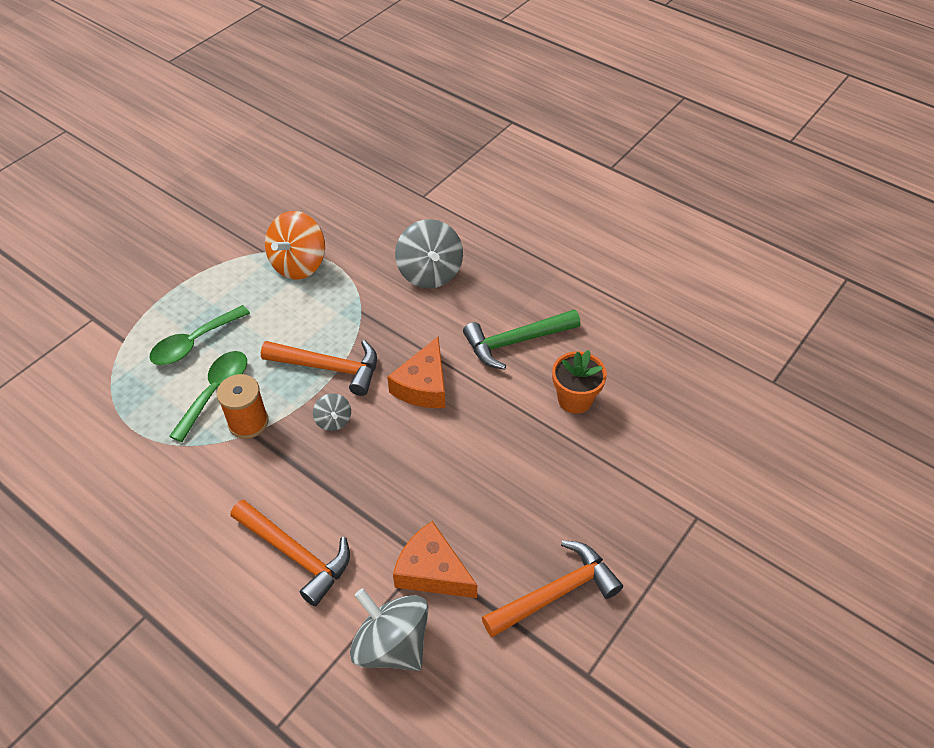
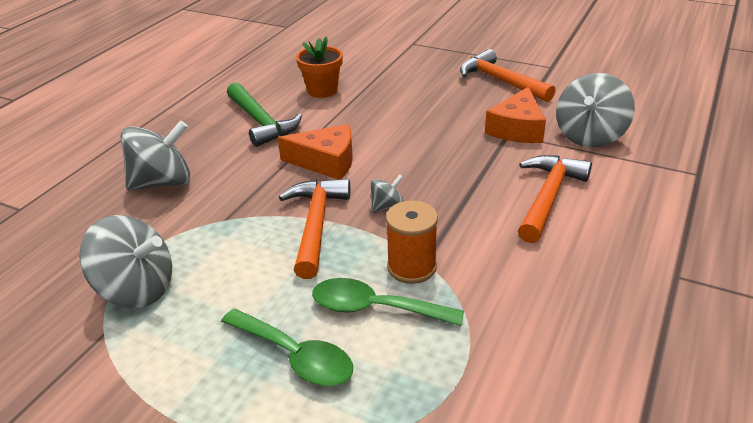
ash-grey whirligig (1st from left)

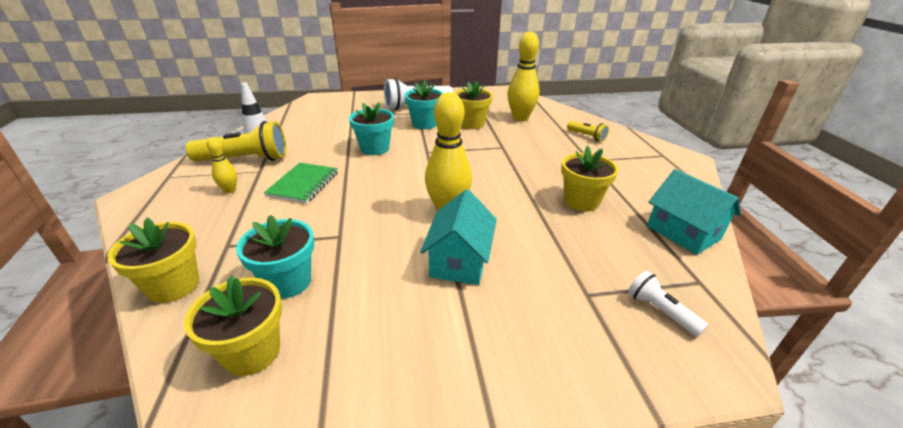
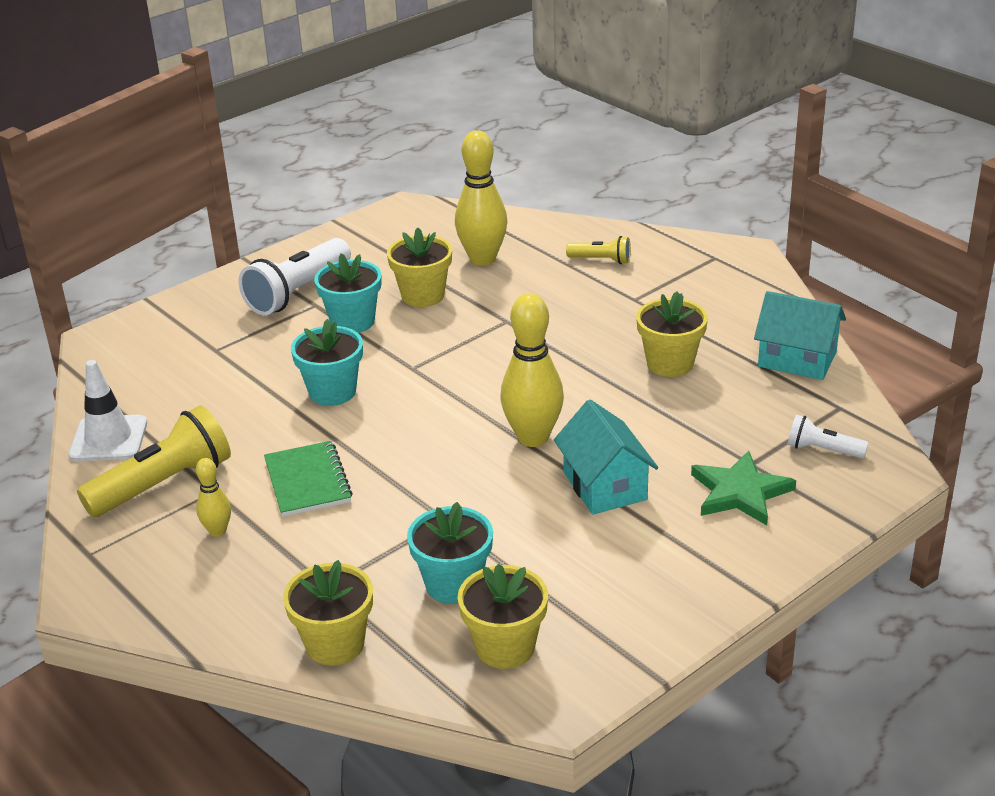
green star

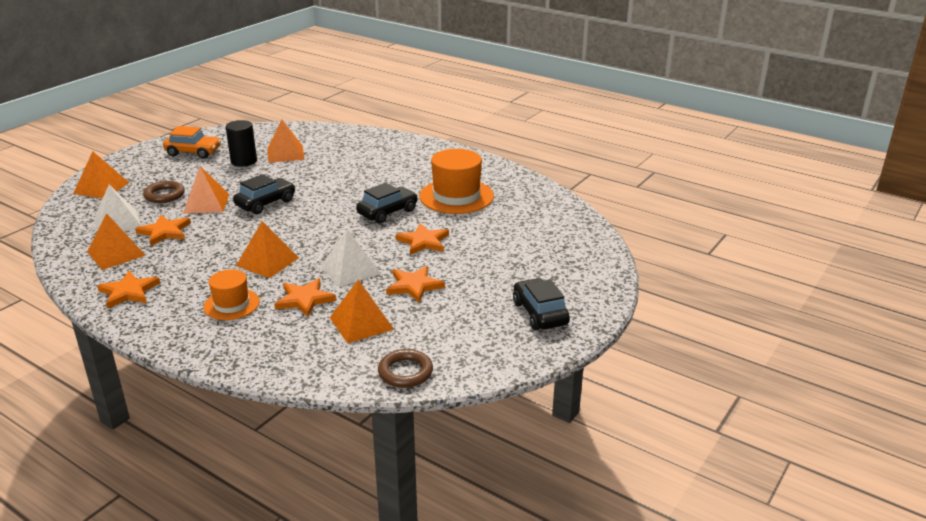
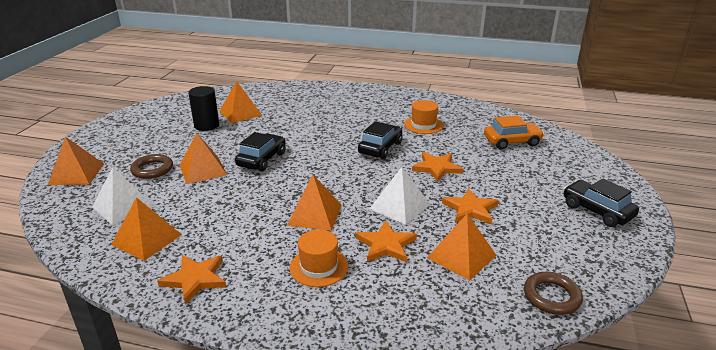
orange-coloured tall hat (2nd from left)
orange-coloured car
orange-coloured star (2nd from left in the first image)

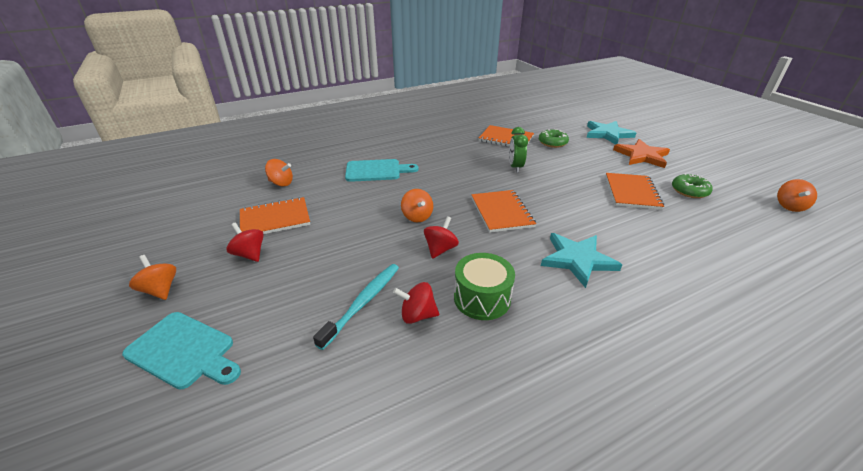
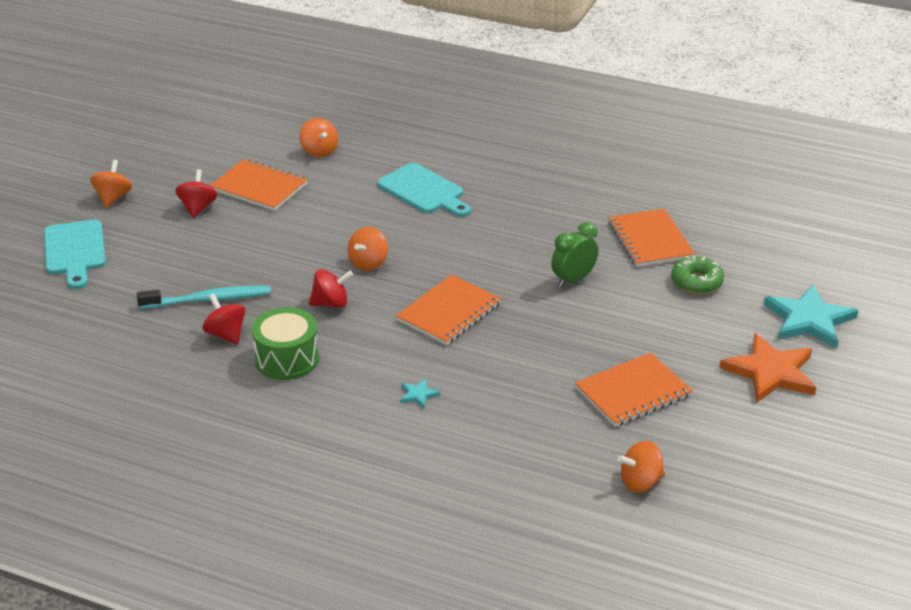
turquoise star (1st from left)
orange-coloured whirligig (4th from left)
green donut (2nd from left in the first image)

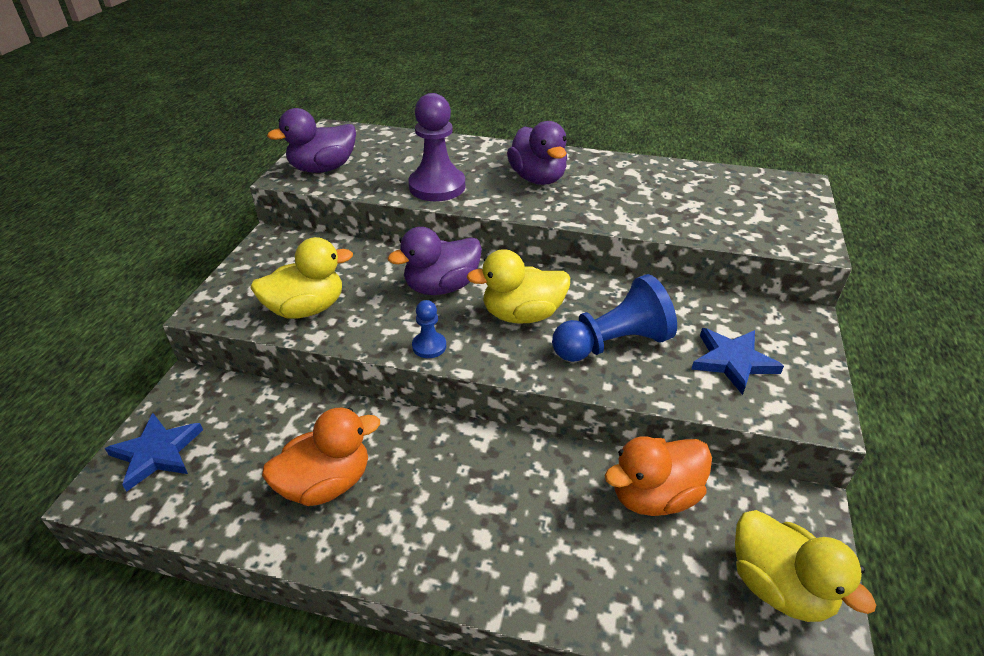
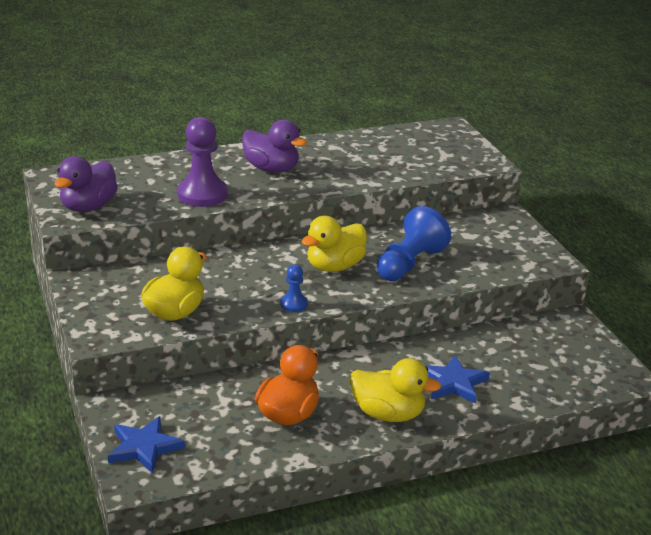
golden toy duck (3rd from left)
blue star (2nd from left)
royal purple toy duck (2nd from left in the first image)
orange-coloured toy duck (2nd from left in the first image)

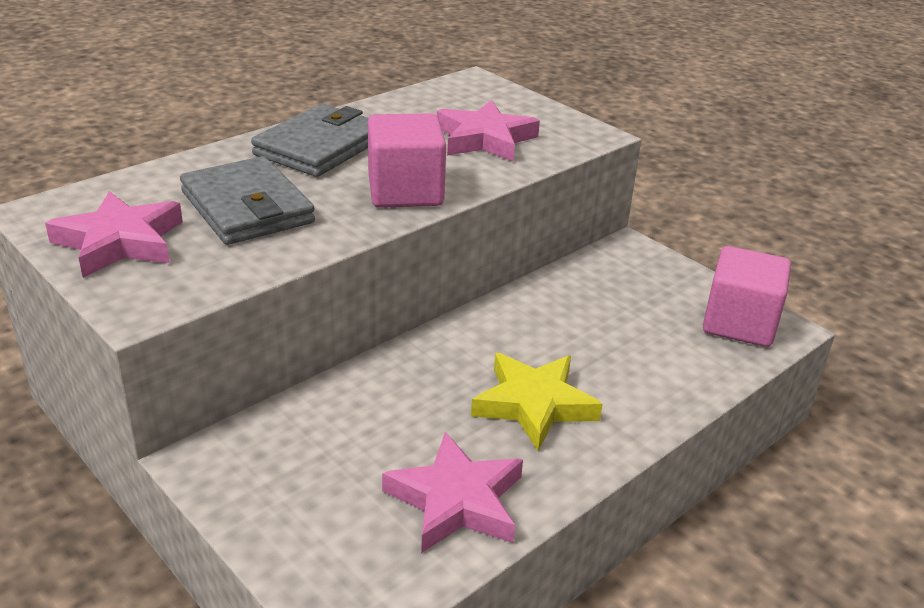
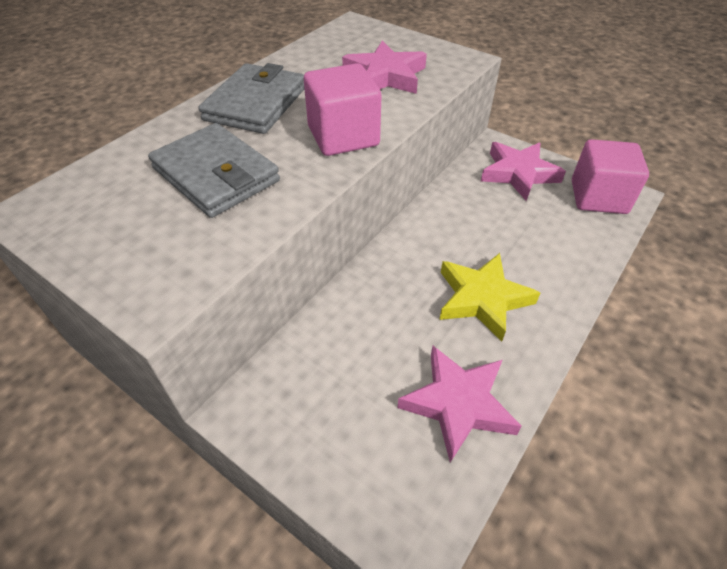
rose-pink star (3rd from left)

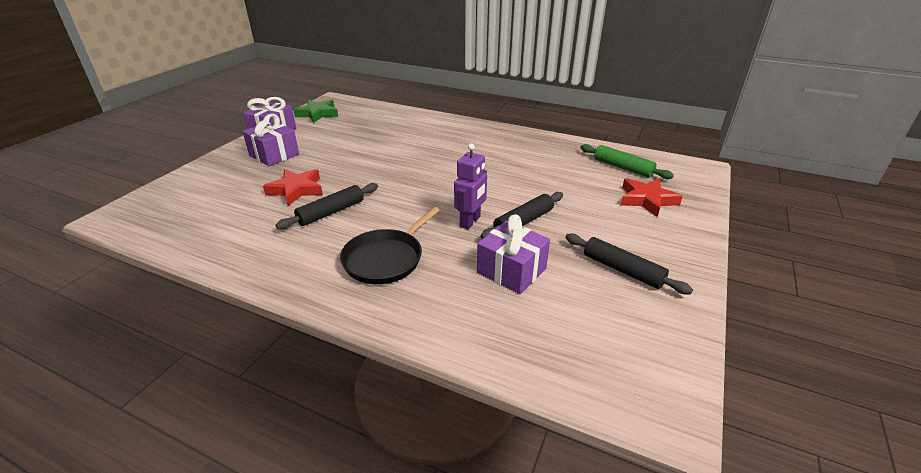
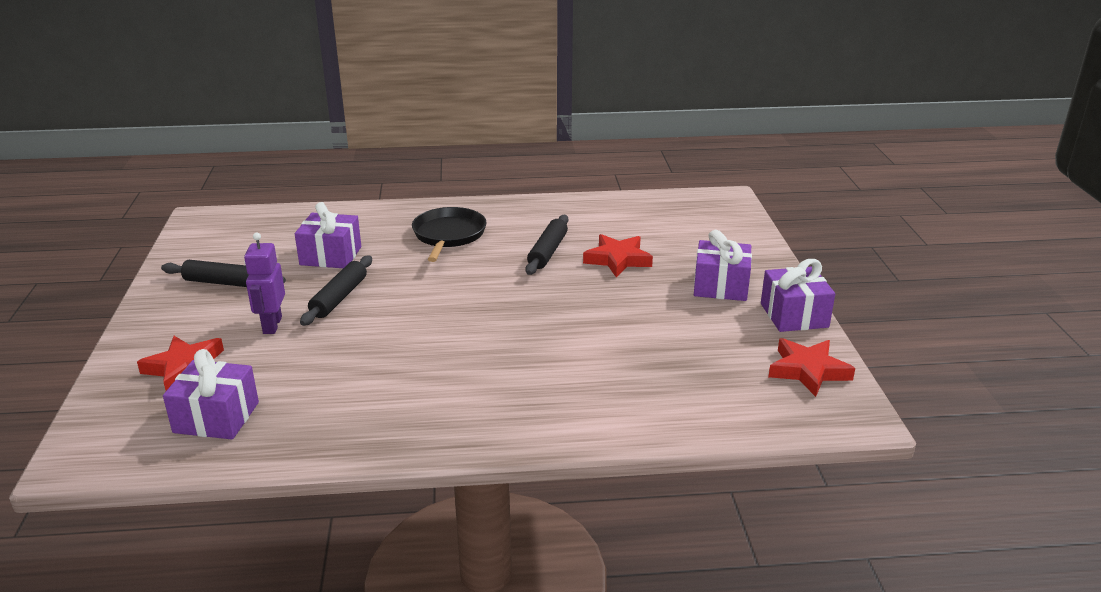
royal purple gift (1st from left)
royal purple robot figure
scarlet star (3rd from left)

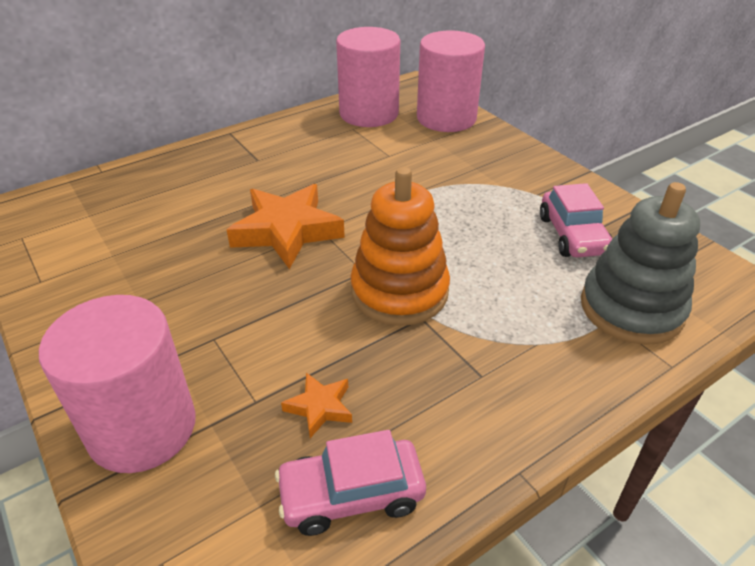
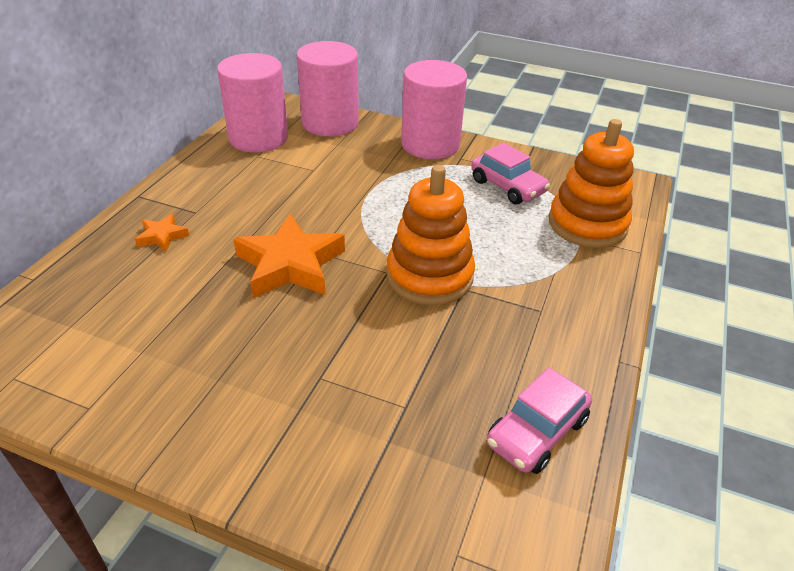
orange-coloured star (1st from left)
rose-pink solid cylinder (3rd from left)
orange-coloured stacking rings (2nd from left)

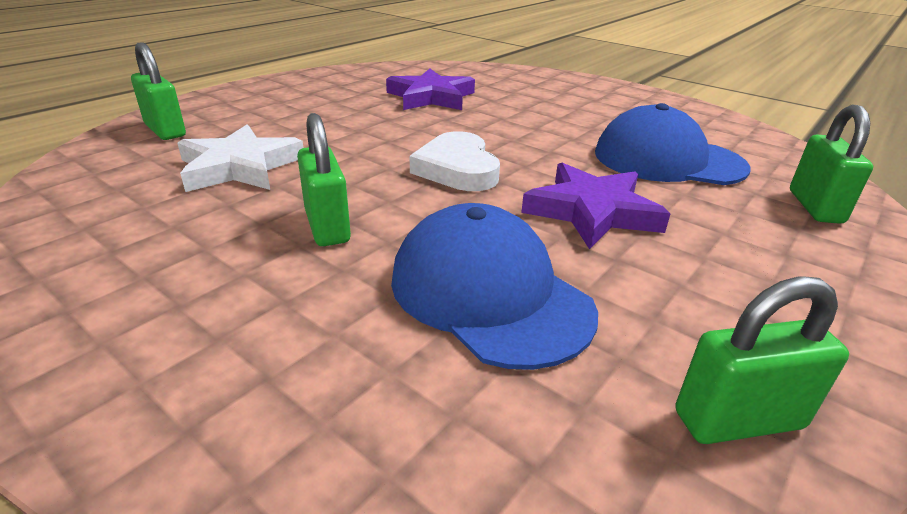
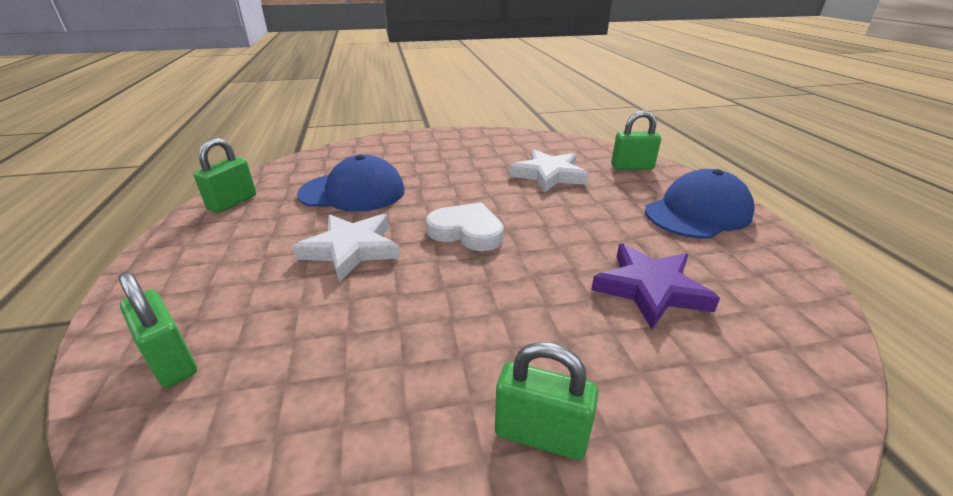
pure white star (1st from left)
green lock (3rd from left)
blue cap (2nd from left)

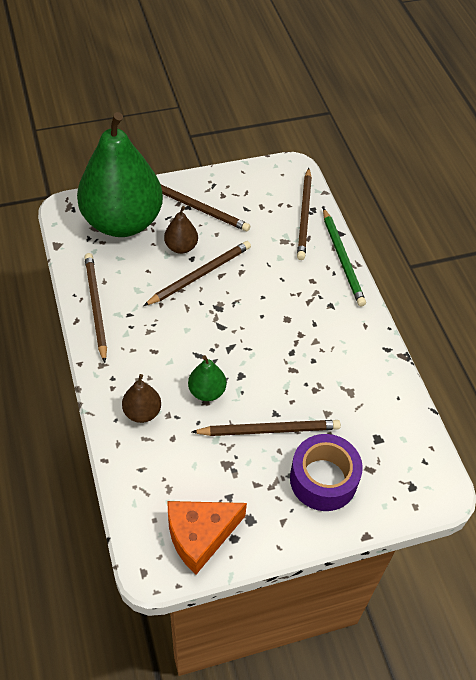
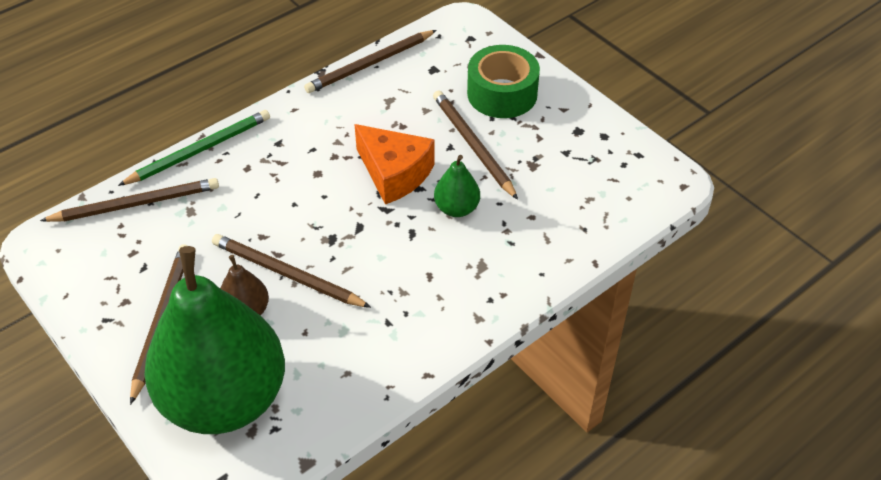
brown pencil (4th from left)
orange-coloured cheese wedge
green tape
brown pear fruit (1st from left in the first image)

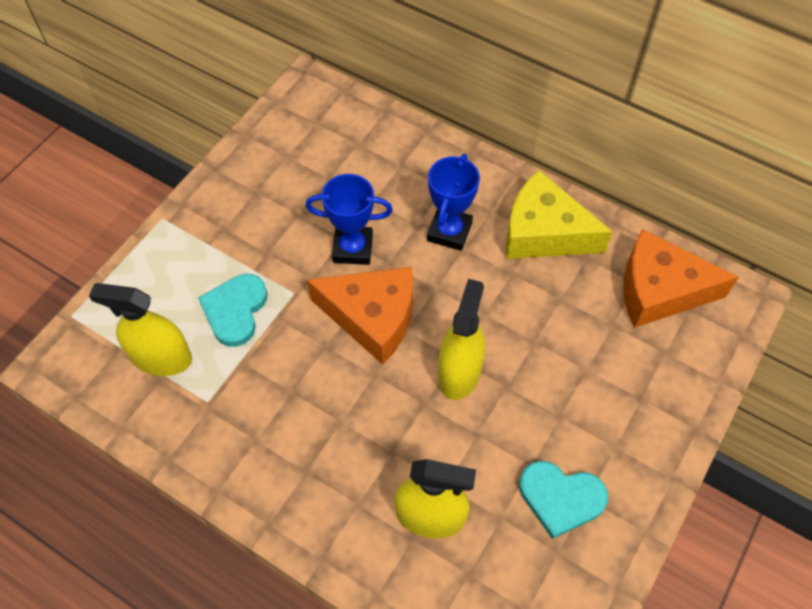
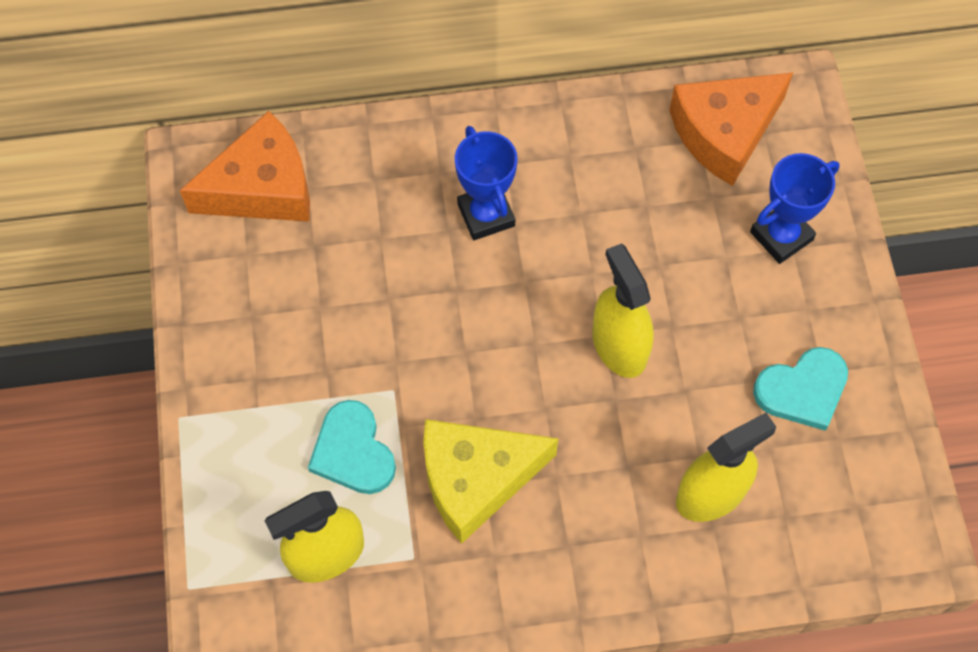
orange-coloured cheese wedge (1st from left)
golden cheese wedge
blue award cup (2nd from left)

